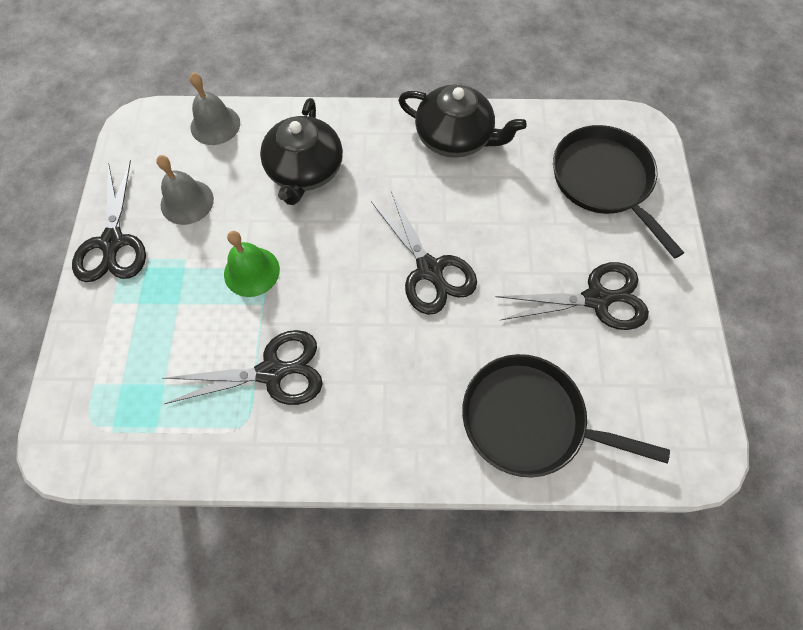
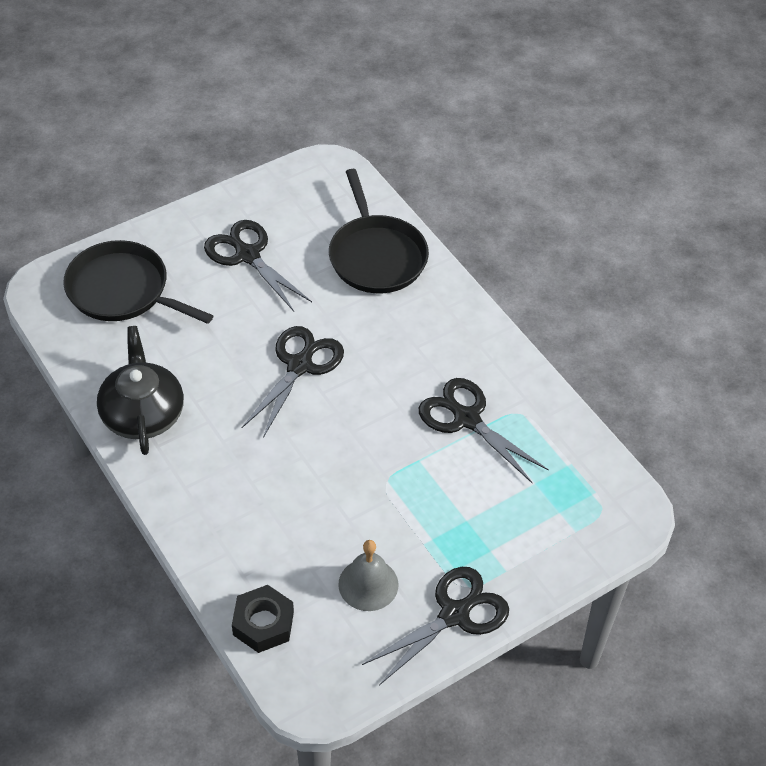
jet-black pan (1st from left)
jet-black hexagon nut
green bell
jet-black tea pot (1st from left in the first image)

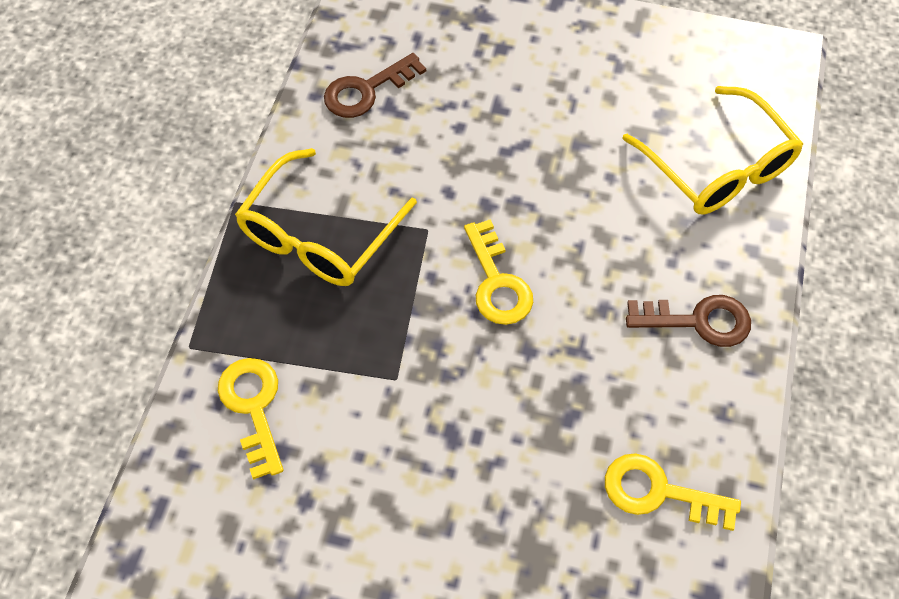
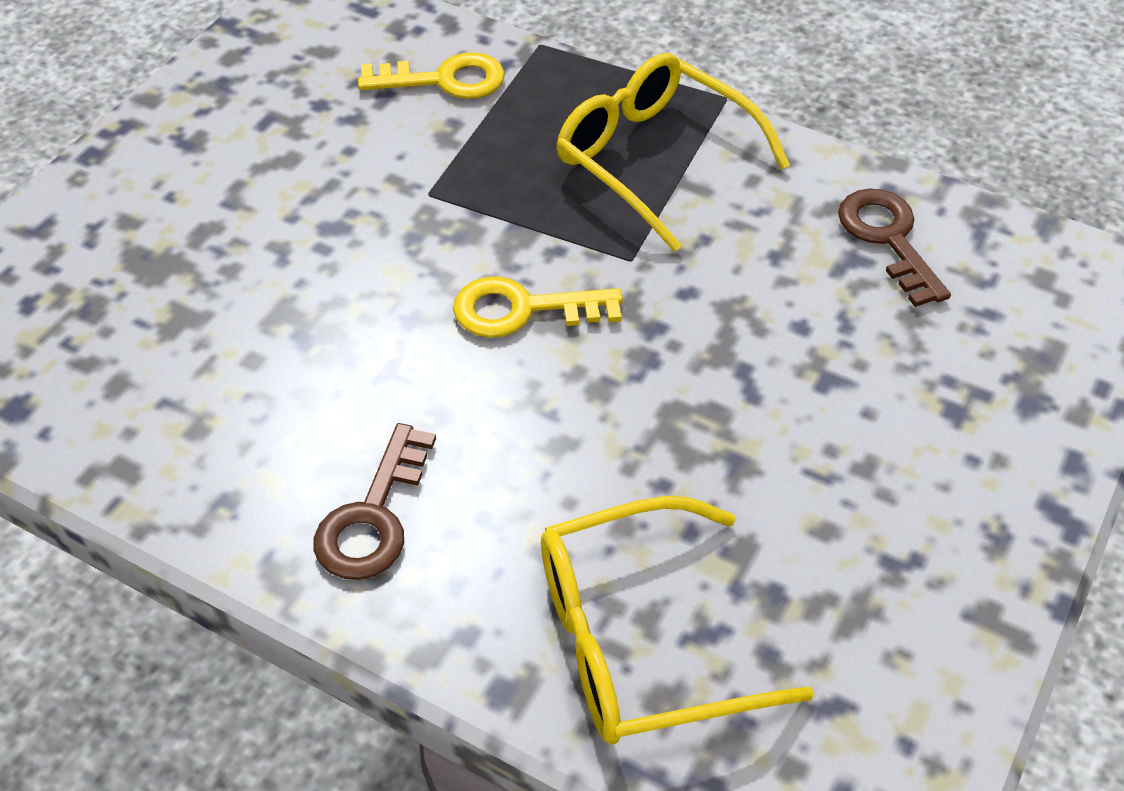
golden key (3rd from left in the first image)

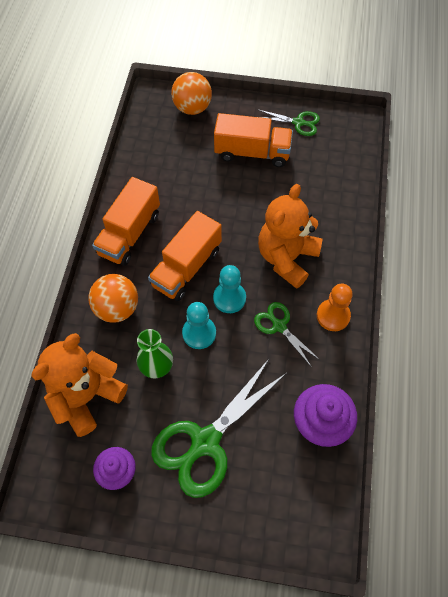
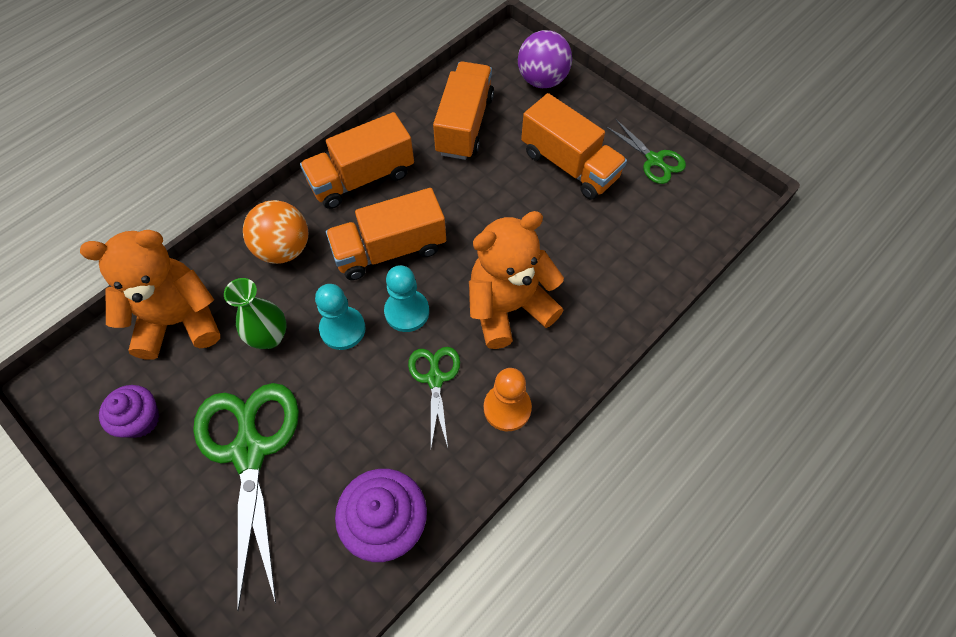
green shears (1st from left)
orange-coloured toy truck (3rd from left)
royal purple ball

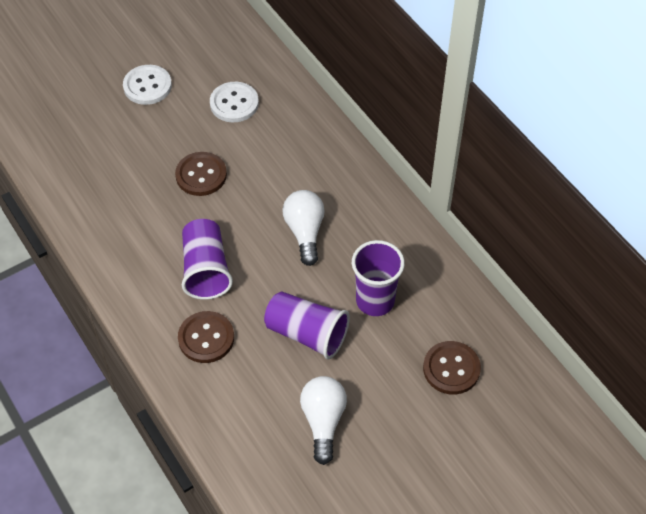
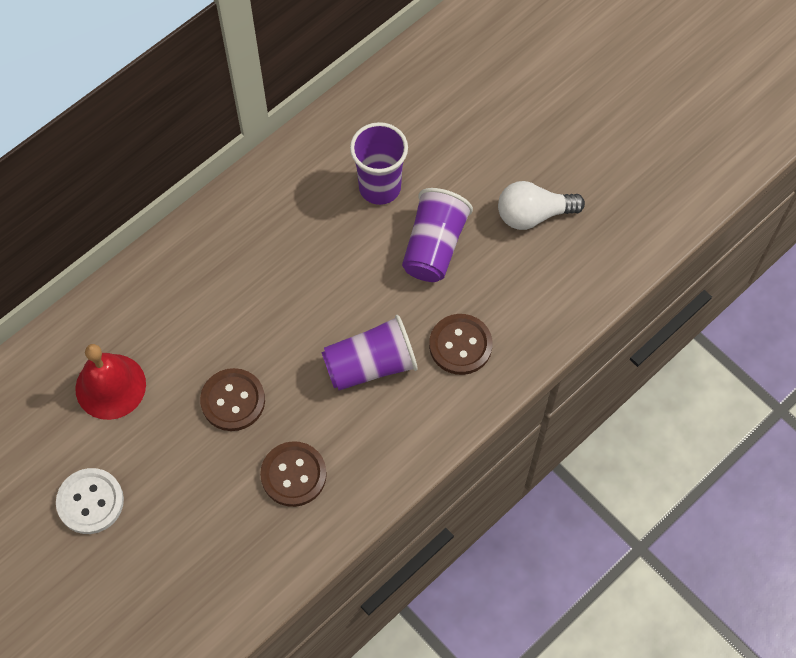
scarlet bell
brown shirt button (2nd from left)
pure white light bulb (1st from left in the first image)

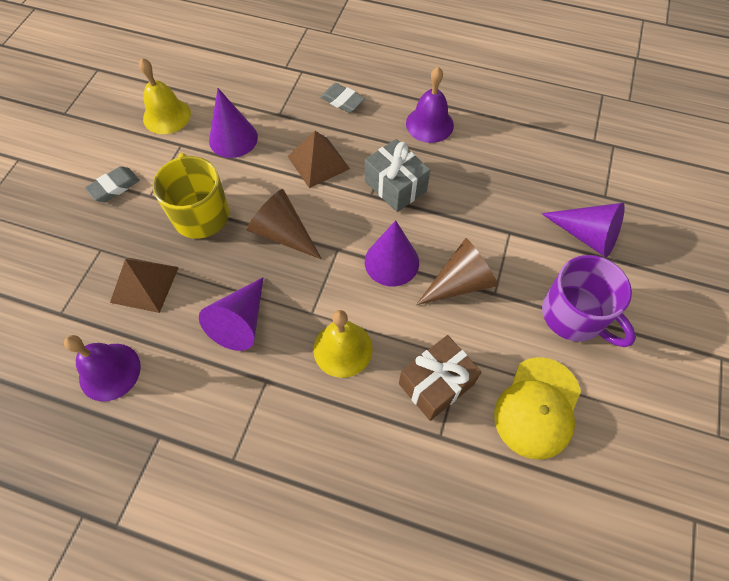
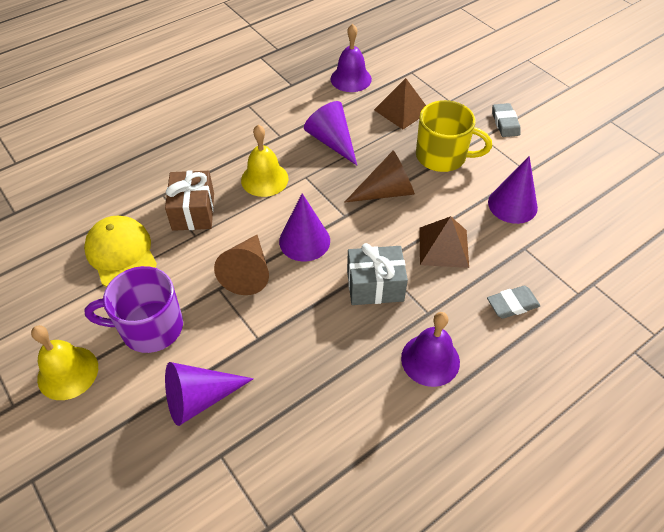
golden bell (1st from left)

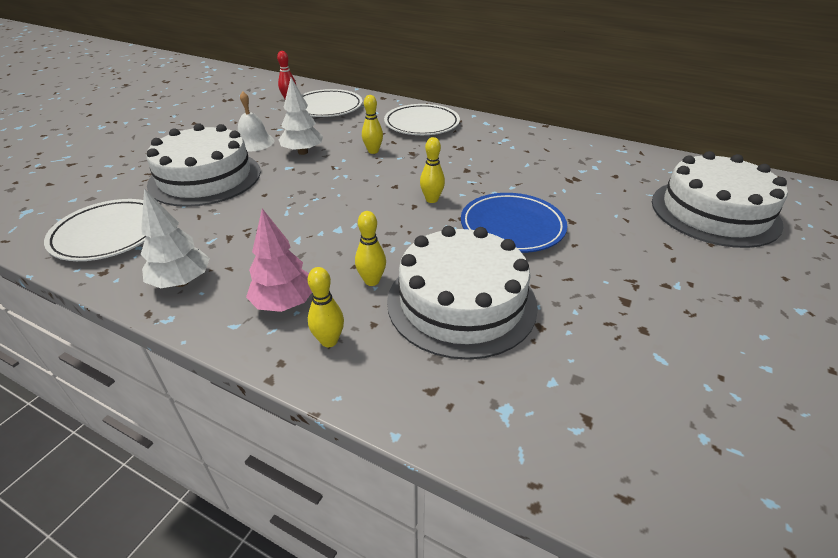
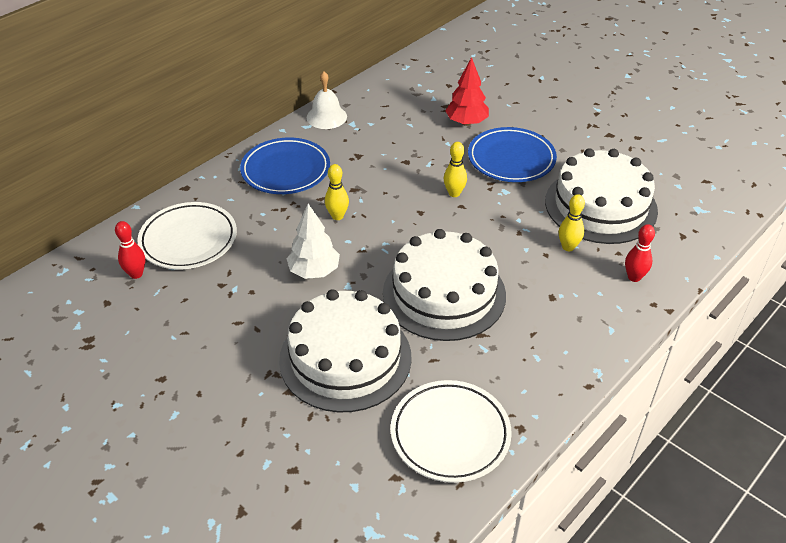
blue dinner plate (1st from left)
pure white bell
pure white layer cake (2nd from left)
scarlet toy tree
scarlet bowling pin (2nd from left)
pure white toy tree (1st from left in the first image)
rose-pink toy tree

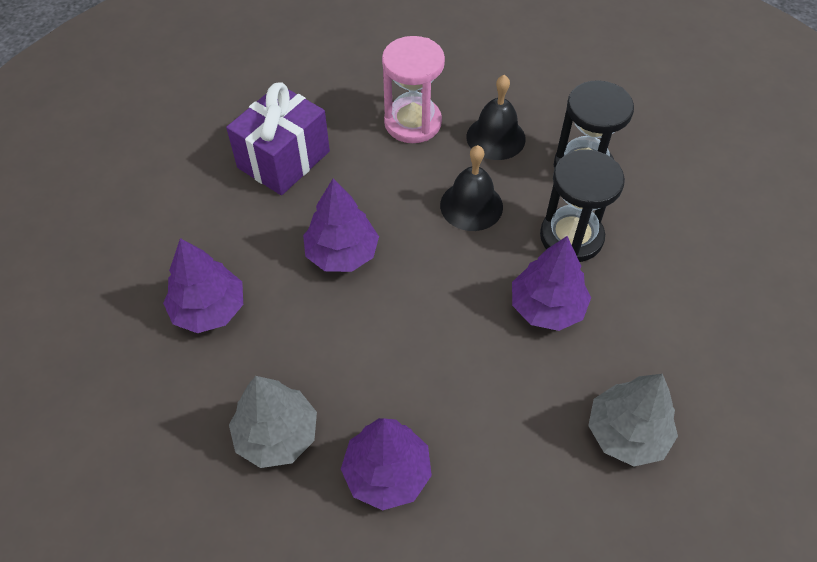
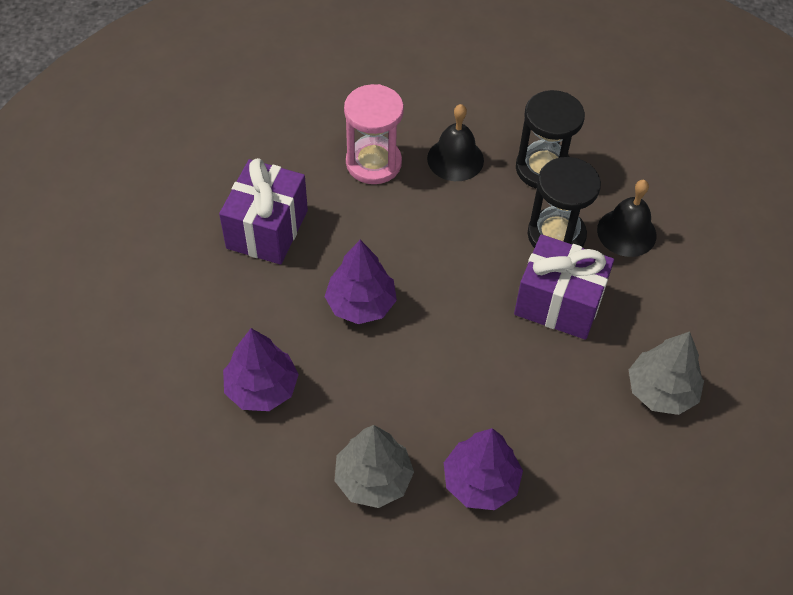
royal purple gift (2nd from left)
jet-black bell (2nd from left)

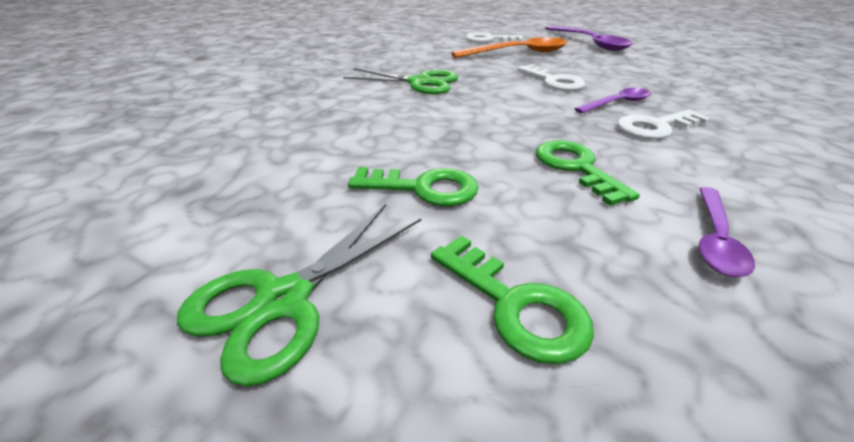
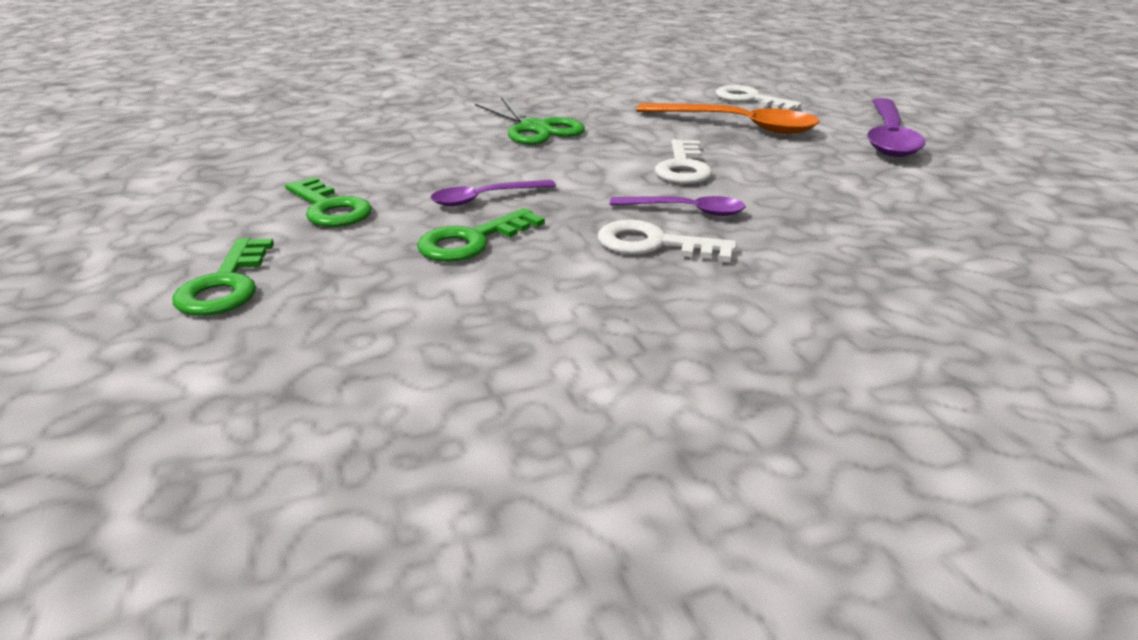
green key (3rd from left)
royal purple spoon (1st from left)
green shears (1st from left in the first image)

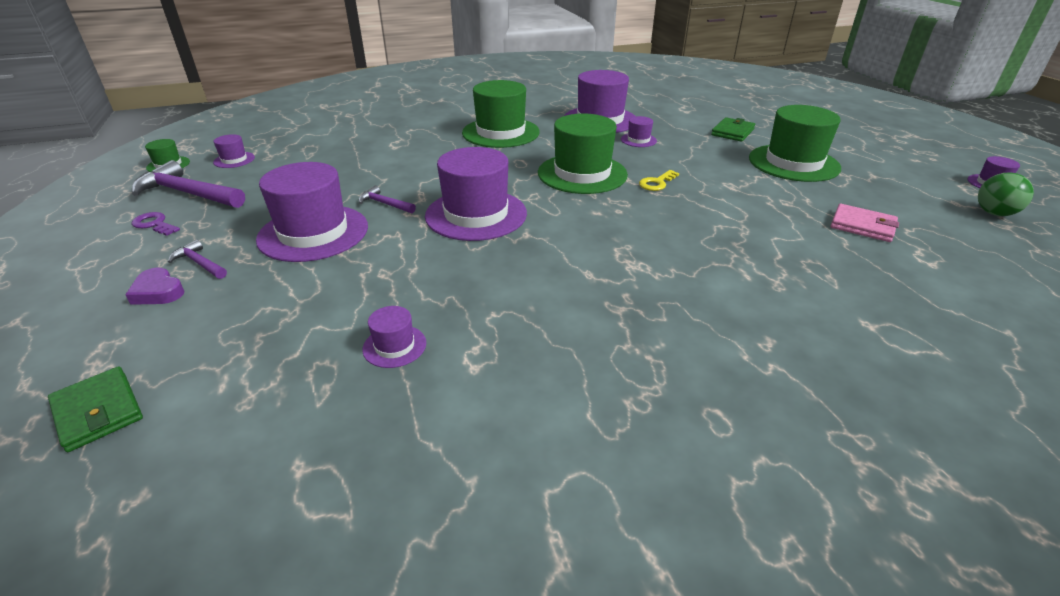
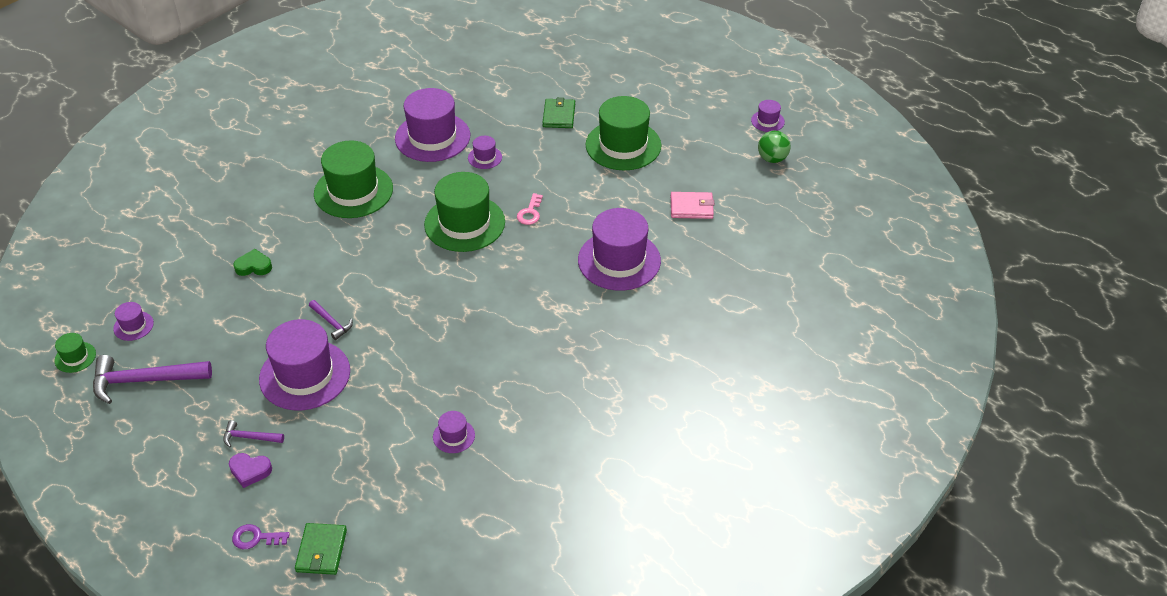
royal purple key
green love heart
green billfold (1st from left)
royal purple carpenter's hammer (3rd from left)
rose-pink key
royal purple tall hat (6th from left)

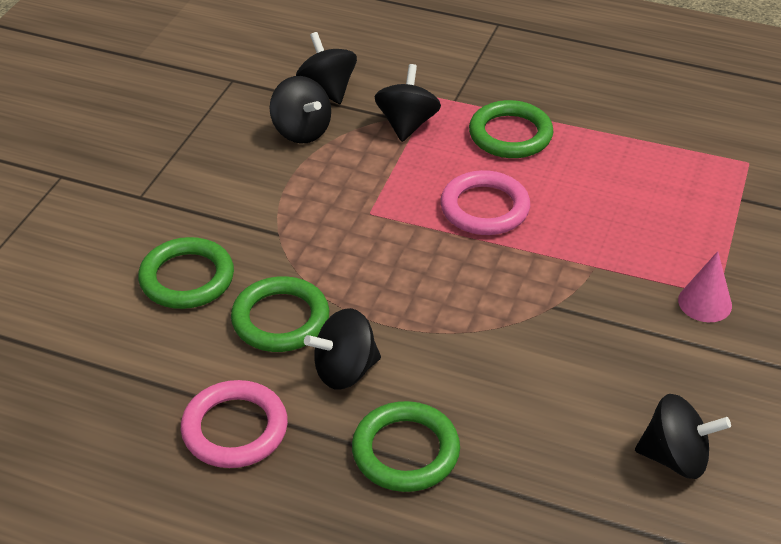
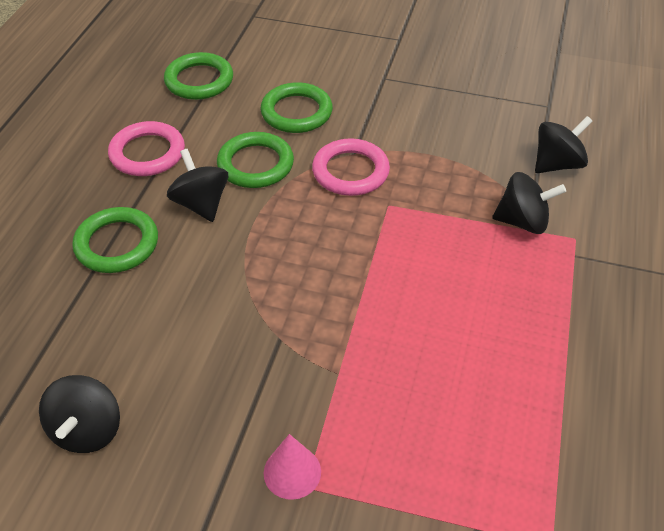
green ring (2nd from left)
rose-pink ring (2nd from left)
jet-black whirligig (1st from left in the first image)

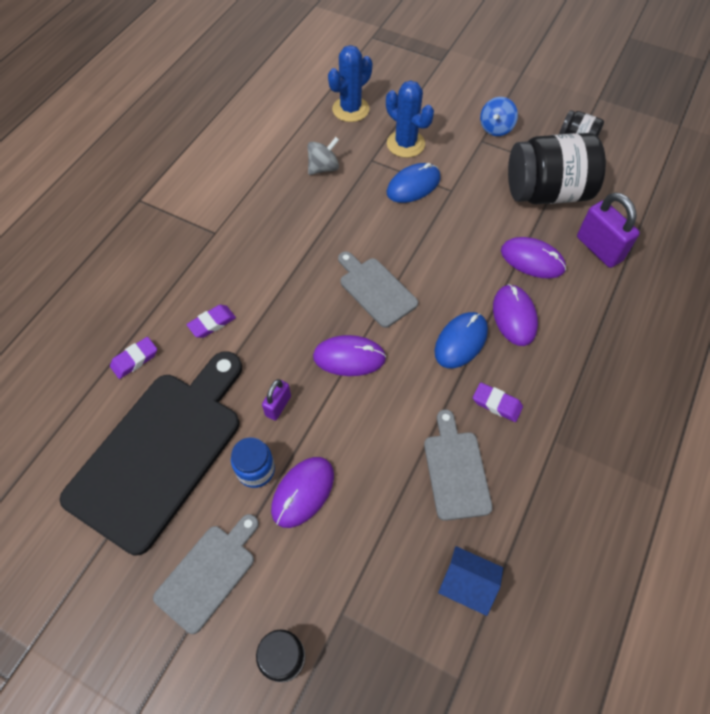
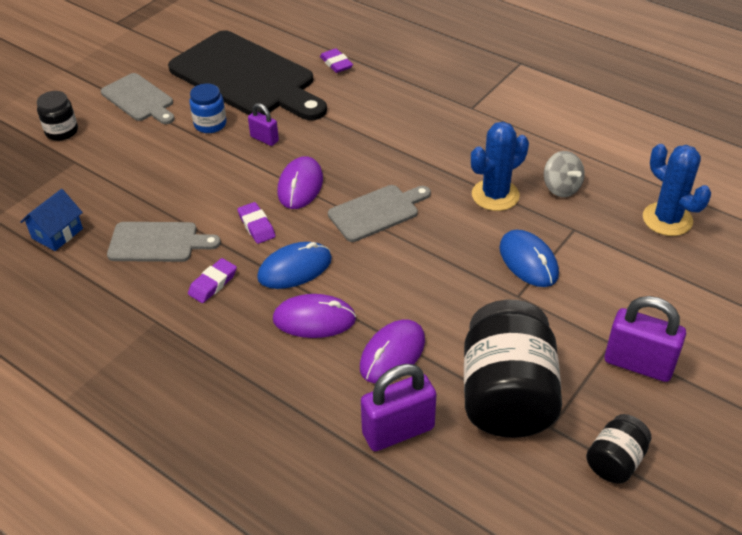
royal purple pencil eraser (2nd from left)
blue computer mouse (1st from left)
blue saguaro cactus (1st from left)
royal purple lock (3rd from left)
royal purple computer mouse (1st from left in the first image)

